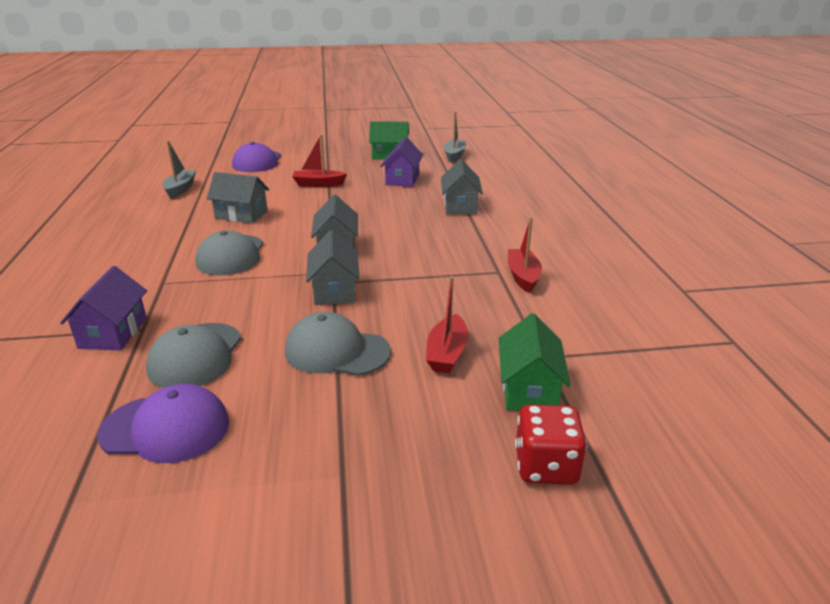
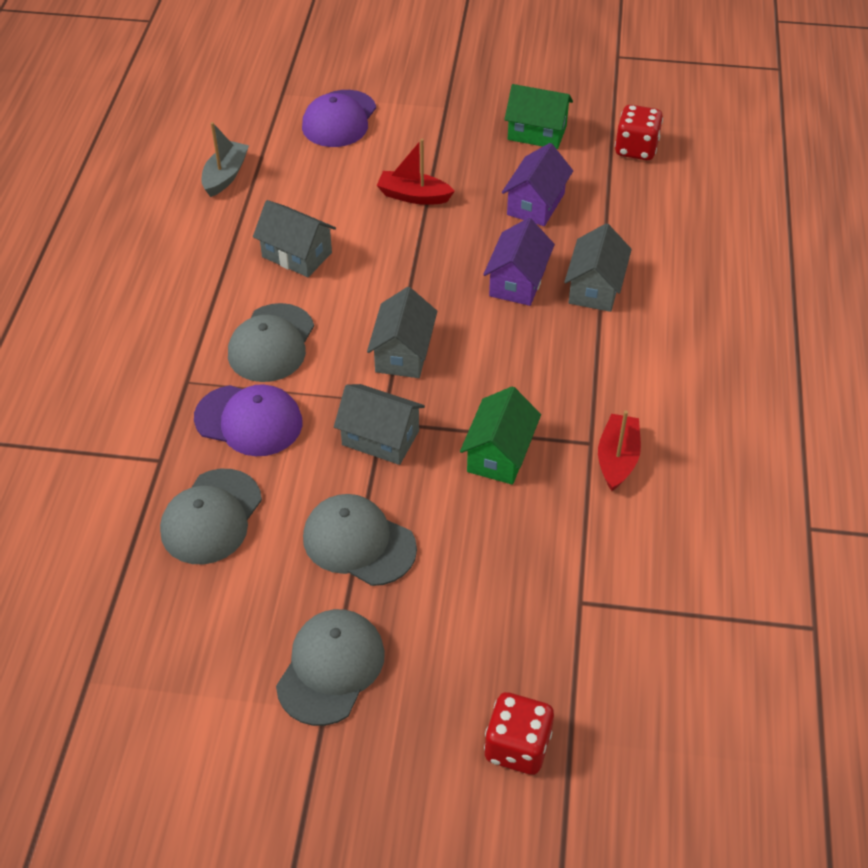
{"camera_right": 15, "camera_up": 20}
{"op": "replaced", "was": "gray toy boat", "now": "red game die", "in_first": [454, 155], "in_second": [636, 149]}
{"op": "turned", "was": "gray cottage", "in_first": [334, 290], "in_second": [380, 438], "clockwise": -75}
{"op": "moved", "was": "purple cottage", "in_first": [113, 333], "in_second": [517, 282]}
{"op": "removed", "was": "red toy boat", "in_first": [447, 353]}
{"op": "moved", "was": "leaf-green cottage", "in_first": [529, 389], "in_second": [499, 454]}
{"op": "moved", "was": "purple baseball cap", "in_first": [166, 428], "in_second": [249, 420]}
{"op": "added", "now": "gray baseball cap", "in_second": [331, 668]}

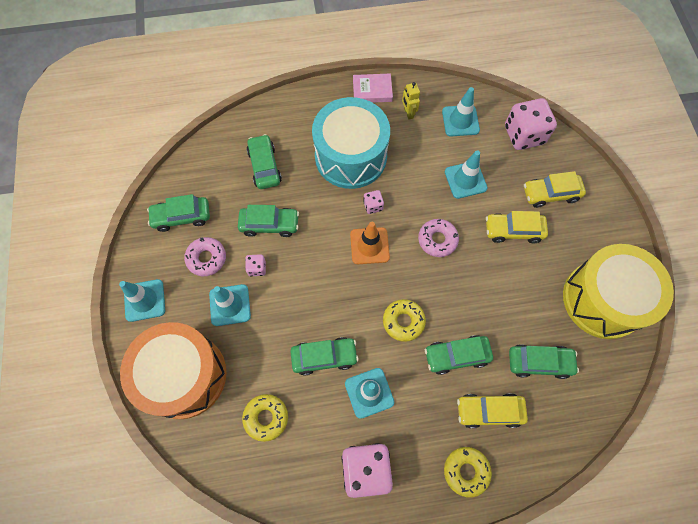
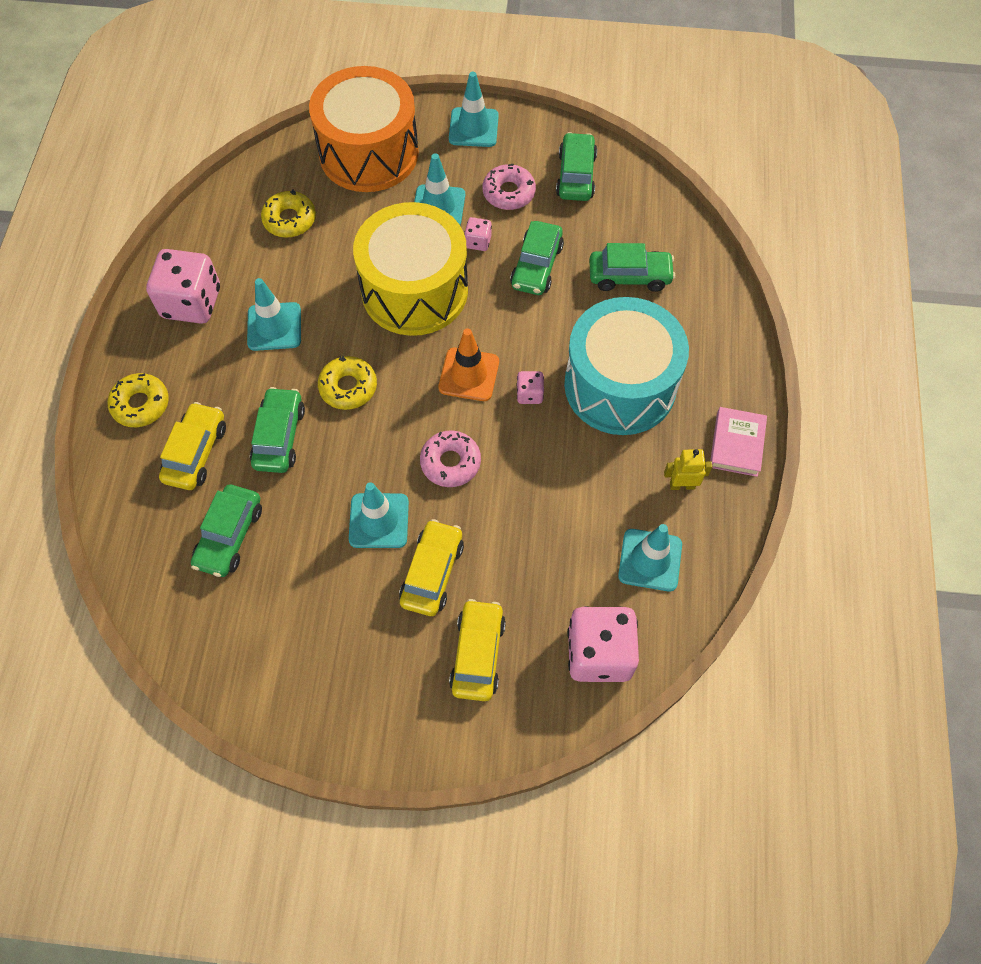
{"camera_right": 105, "camera_up": -5}
{"op": "moved", "was": "aqua road cone", "in_first": [465, 180], "in_second": [379, 521]}
{"op": "moved", "was": "golden drum", "in_first": [603, 299], "in_second": [414, 290]}
{"op": "removed", "was": "leaf-green automobile", "in_first": [324, 357]}

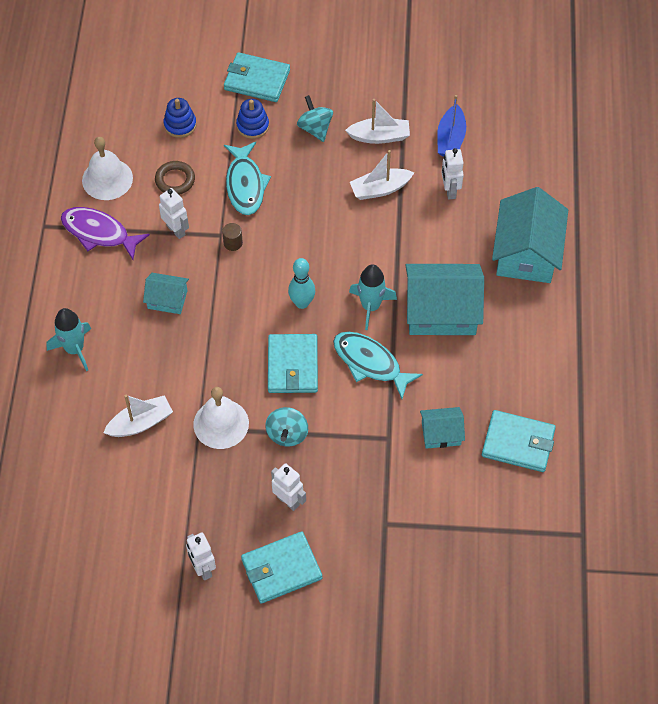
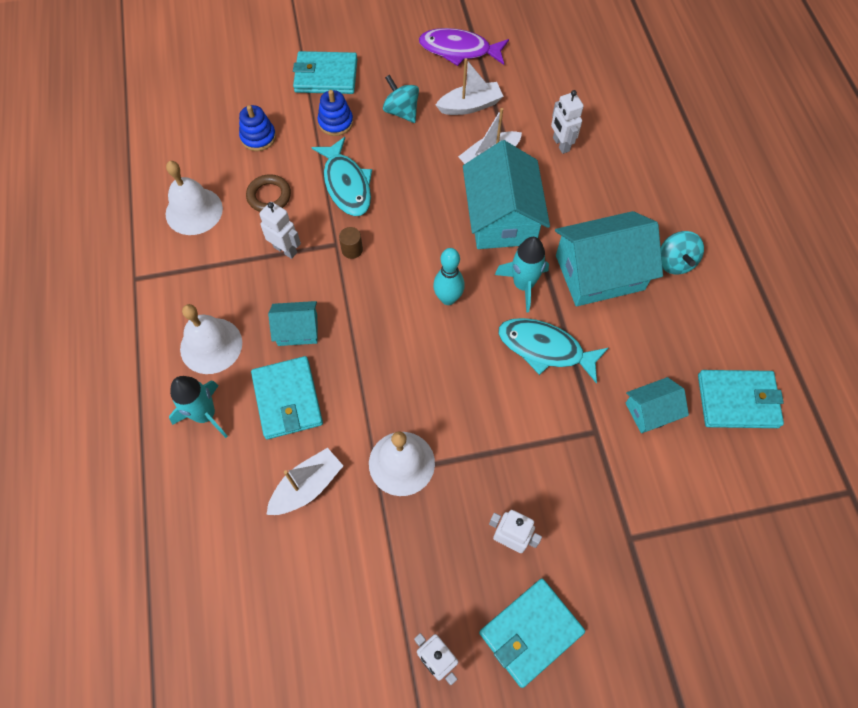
{"camera_right": -15, "camera_up": 5}
{"op": "removed", "was": "royal blue toy boat", "in_first": [450, 139]}
{"op": "moved", "was": "aqua cottage", "in_first": [526, 252], "in_second": [502, 217]}
{"op": "moved", "was": "purple toy fish", "in_first": [99, 233], "in_second": [459, 50]}
{"op": "moved", "was": "aqua wallet", "in_first": [293, 366], "in_second": [287, 399]}
{"op": "moved", "was": "aqua toy top", "in_first": [287, 434], "in_second": [675, 262]}
{"op": "added", "now": "snow-white school bell", "in_second": [211, 345]}

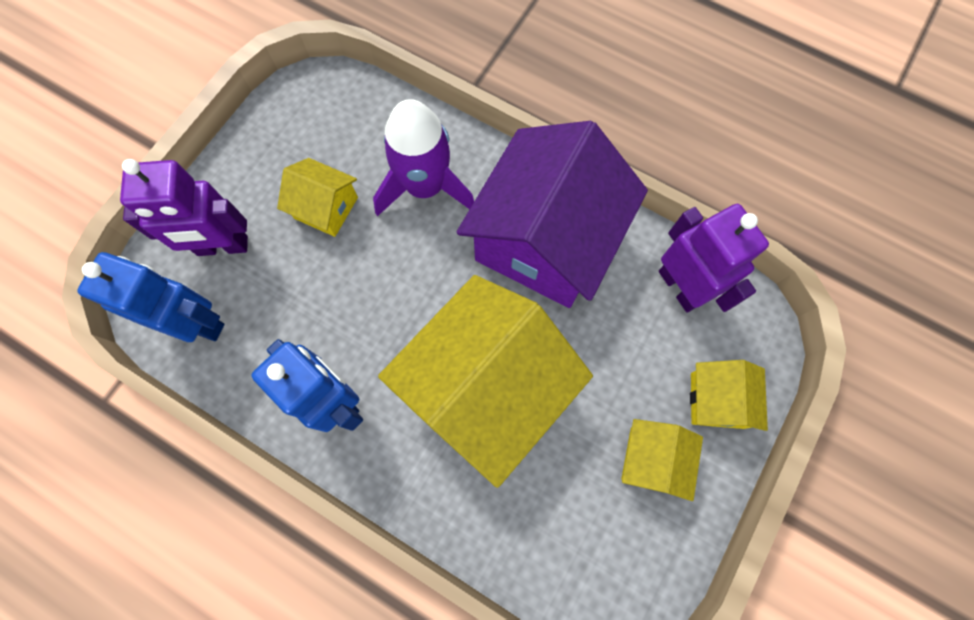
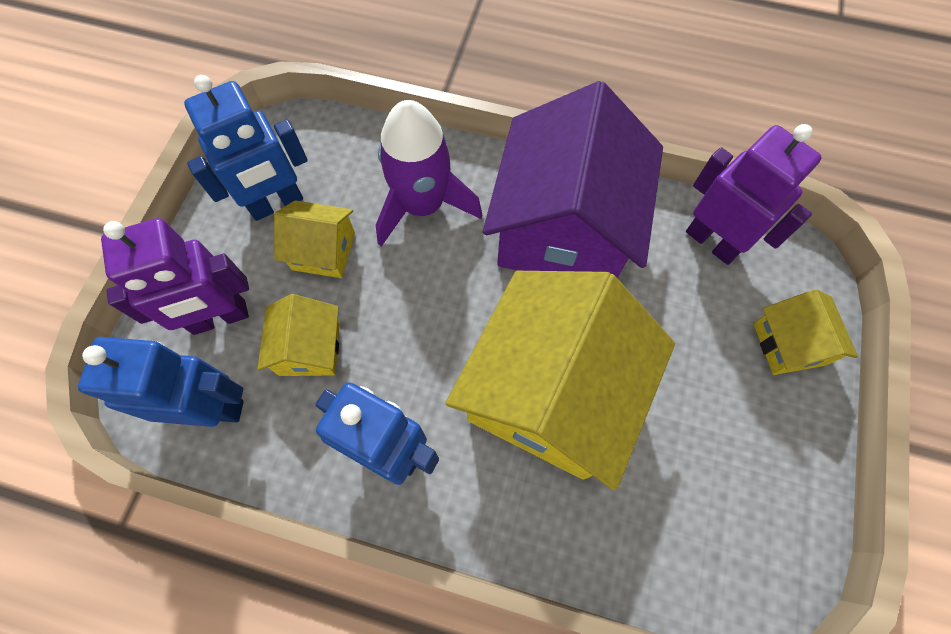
{"camera_right": -15, "camera_up": -5}
{"op": "moved", "was": "golden cottage", "in_first": [652, 460], "in_second": [309, 349]}
{"op": "added", "now": "royal blue robot figure", "in_second": [277, 204]}

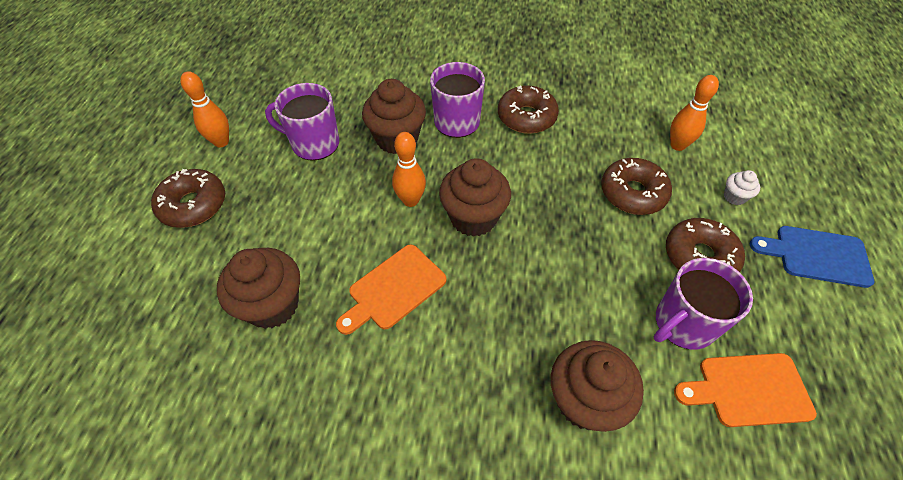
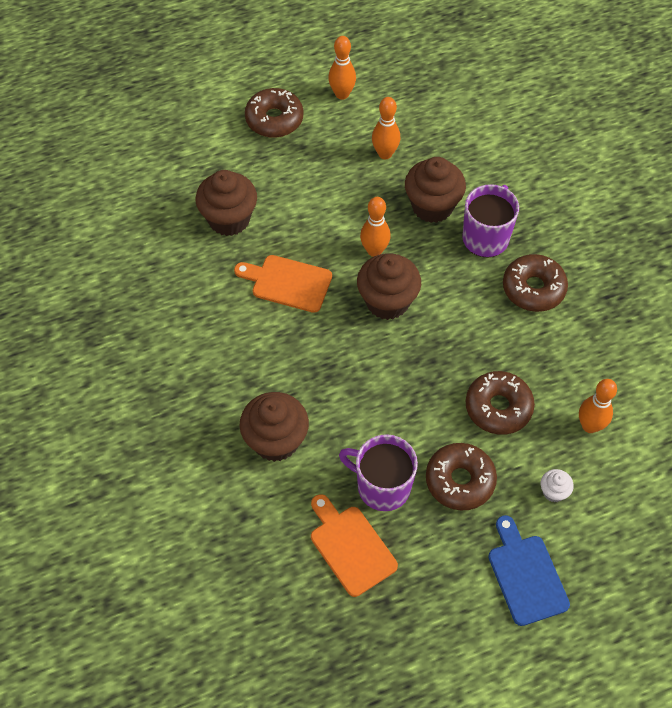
{"camera_right": 60, "camera_up": 5}
{"op": "replaced", "was": "purple coffee mug", "now": "bright orange skittle", "in_first": [314, 144], "in_second": [385, 154]}

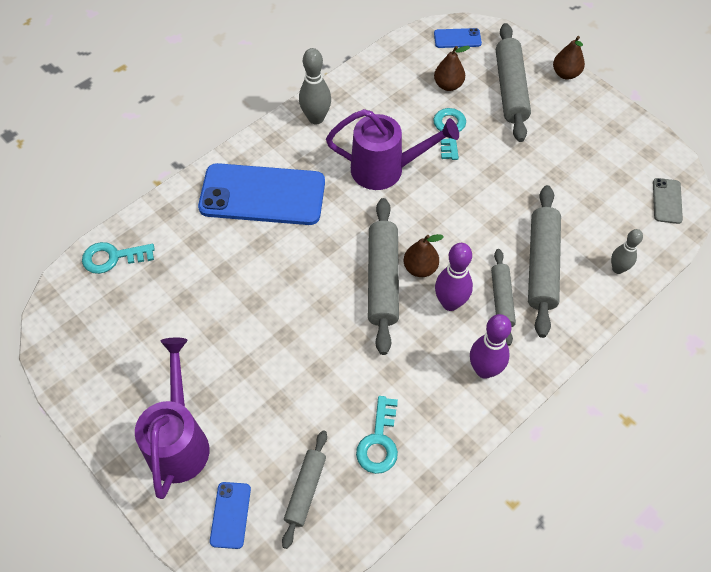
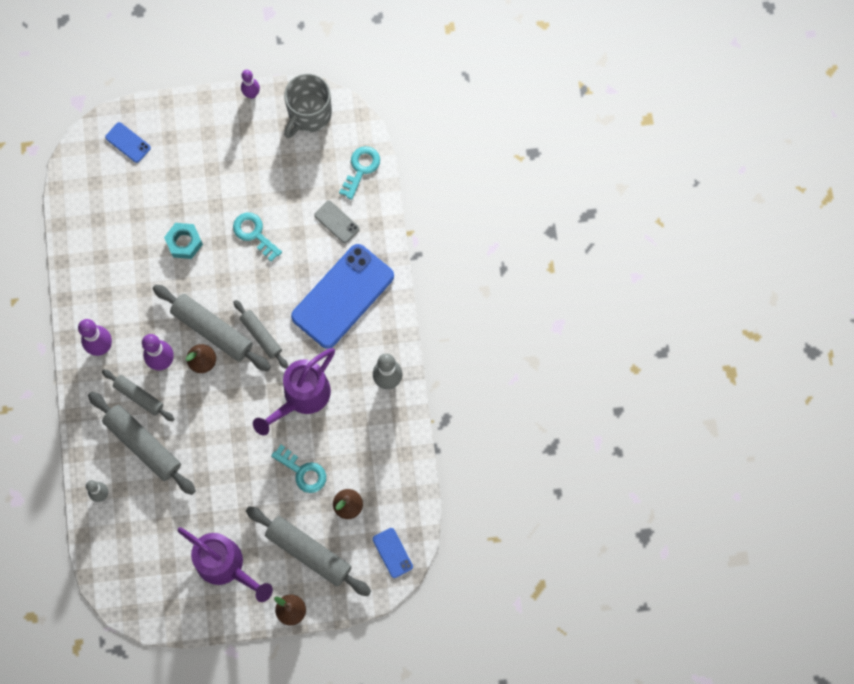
{"camera_right": 125, "camera_up": 15}
{"op": "turned", "was": "royal blue mobile phone", "in_first": [457, 38], "in_second": [392, 553], "clockwise": -60}
{"op": "moved", "was": "gray mobile phone", "in_first": [667, 201], "in_second": [337, 222]}
{"op": "moved", "was": "purple sprinkling can", "in_first": [179, 441], "in_second": [225, 566]}
{"op": "moved", "was": "aqua latchkey", "in_first": [379, 441], "in_second": [254, 233]}
{"op": "moved", "was": "gray rolling pin", "in_first": [305, 490], "in_second": [261, 336]}
{"op": "added", "now": "purple skittle", "in_second": [251, 94]}
{"op": "added", "now": "gray coffee mug", "in_second": [309, 114]}
{"op": "added", "now": "aqua nut", "in_second": [184, 242]}

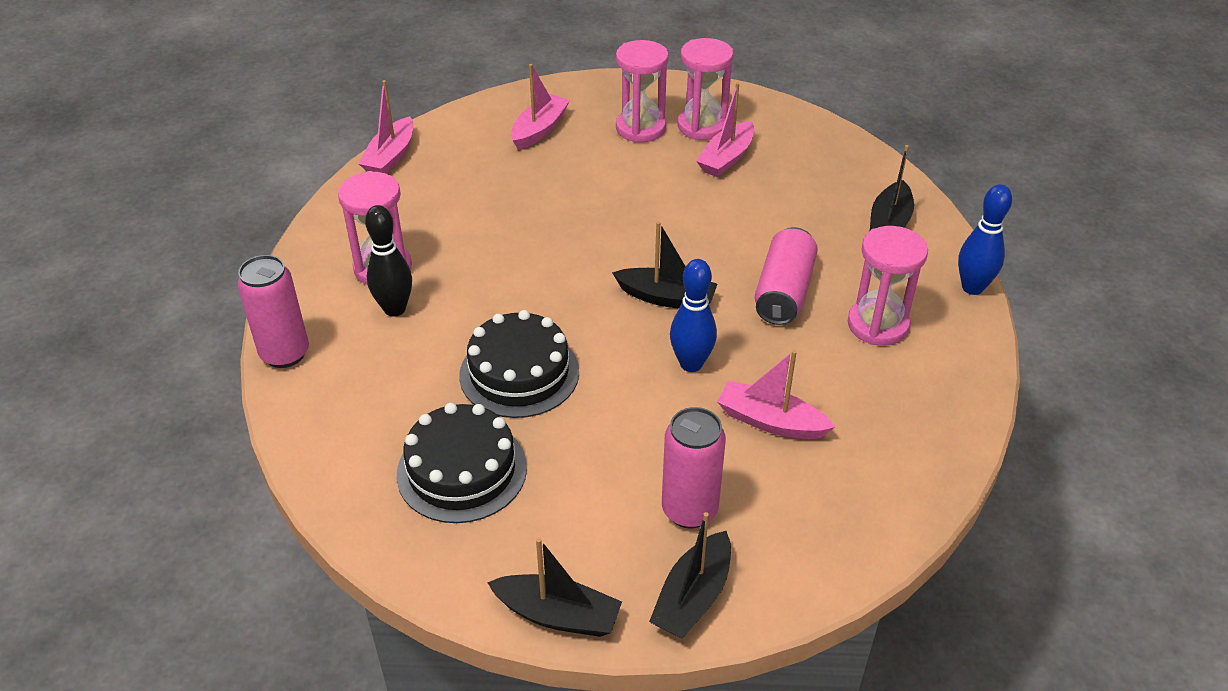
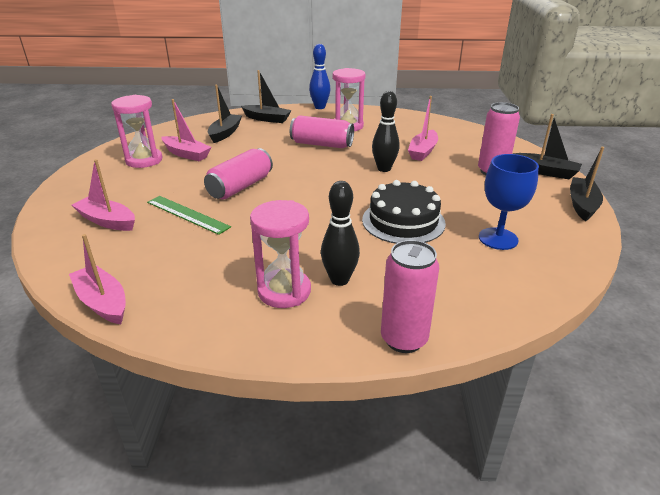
{"camera_right": -90, "camera_up": -10}
{"op": "removed", "was": "rosy sand timer", "in_first": [640, 128]}
{"op": "turned", "was": "rosy toy boat", "in_first": [391, 157], "in_second": [102, 302], "clockwise": -150}
{"op": "moved", "was": "black toy boat", "in_first": [666, 298], "in_second": [225, 133]}
{"op": "recoloured", "was": "royal blue skittle", "now": "black skittle", "in_first": [691, 364], "in_second": [384, 169]}
{"op": "replaced", "was": "black cake", "now": "royal blue wine glass", "in_first": [462, 470], "in_second": [498, 239]}
{"op": "added", "now": "rosy tin", "in_second": [240, 187]}
{"op": "added", "now": "leaf-green straightedge", "in_second": [187, 214]}

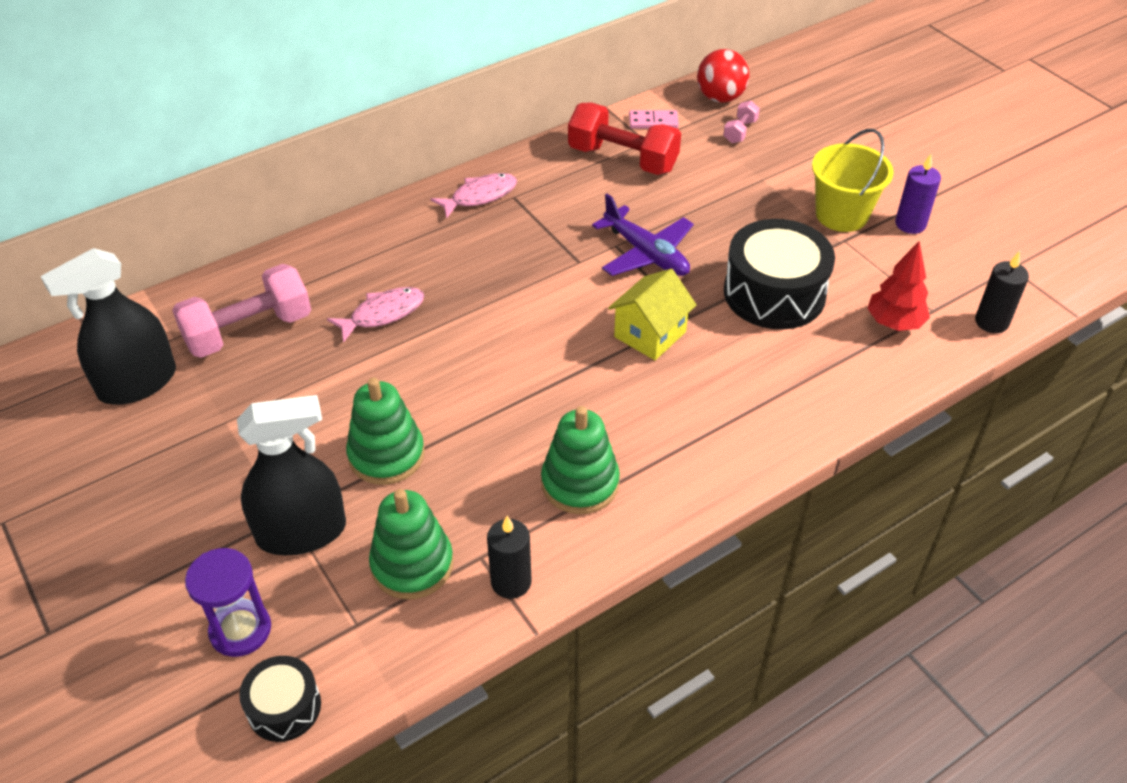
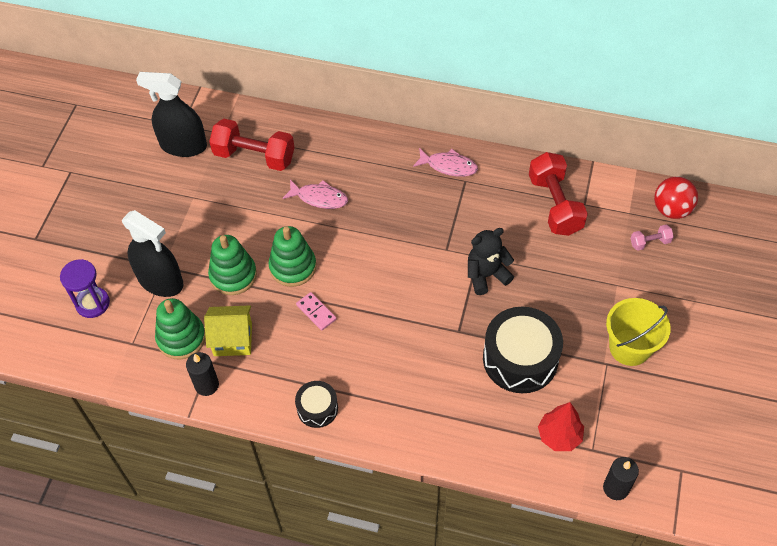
{"camera_right": 50, "camera_up": 10}
{"op": "moved", "was": "rosy domino", "in_first": [653, 122], "in_second": [316, 312]}
{"op": "removed", "was": "purple candle", "in_first": [910, 224]}
{"op": "replaced", "was": "purple plane", "now": "black teddy bear", "in_first": [646, 254], "in_second": [486, 275]}
{"op": "recoloured", "was": "rosy dumbbell", "now": "red dumbbell", "in_first": [249, 331], "in_second": [254, 156]}
{"op": "moved", "was": "golden cottage", "in_first": [650, 334], "in_second": [233, 339]}
{"op": "moved", "was": "leaf-green stacking toy", "in_first": [580, 483], "in_second": [293, 267]}
{"op": "moved", "was": "black drum", "in_first": [284, 707], "in_second": [317, 408]}

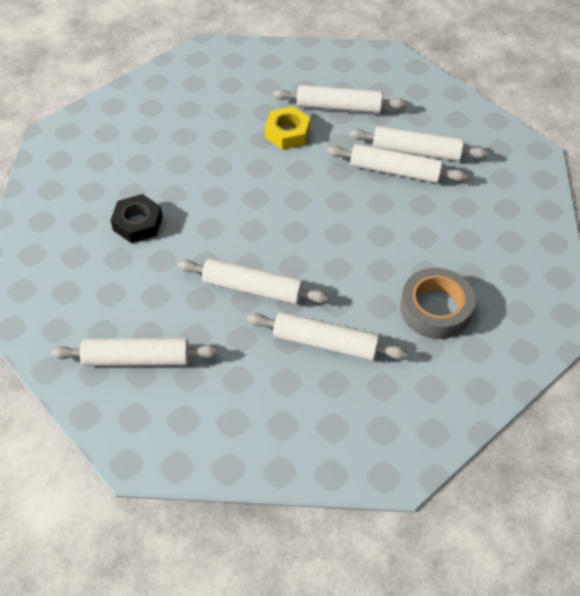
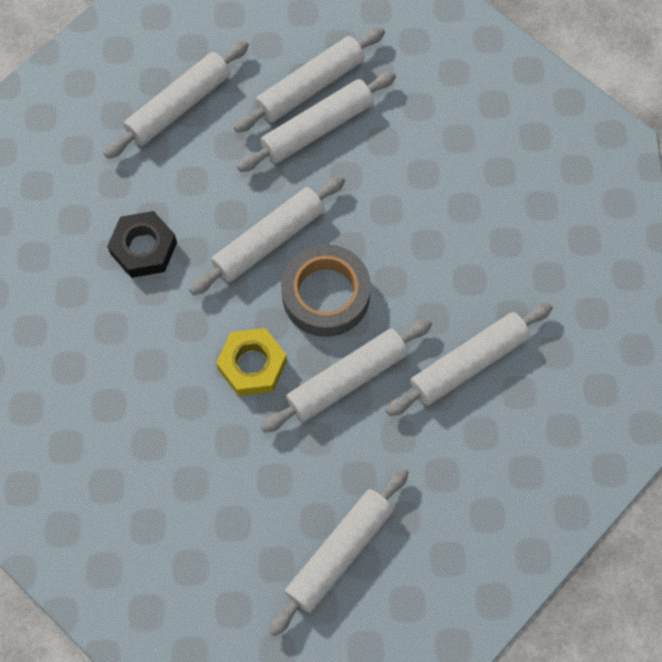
{"camera_right": -50, "camera_up": 15}
{"op": "moved", "was": "golden nut", "in_first": [287, 133], "in_second": [252, 365]}
{"op": "moved", "was": "black nut", "in_first": [138, 223], "in_second": [144, 248]}
{"op": "moved", "was": "gray sticky tape", "in_first": [435, 309], "in_second": [326, 295]}
{"op": "added", "now": "snow-white rolling pin", "in_second": [268, 240]}

